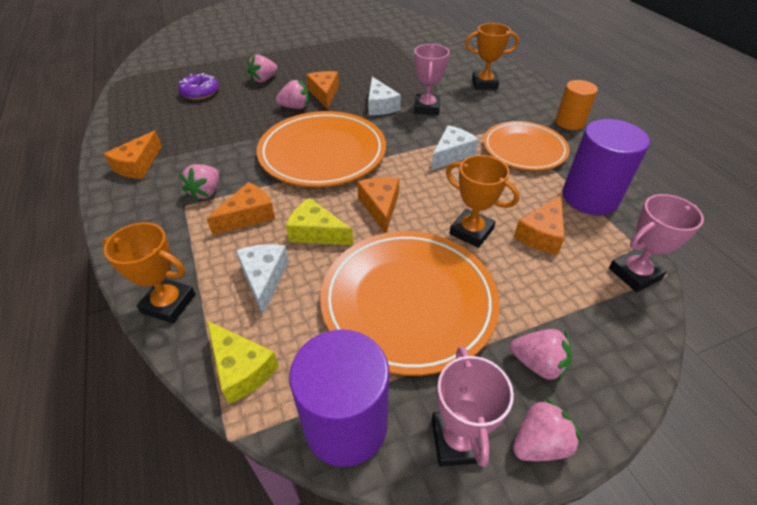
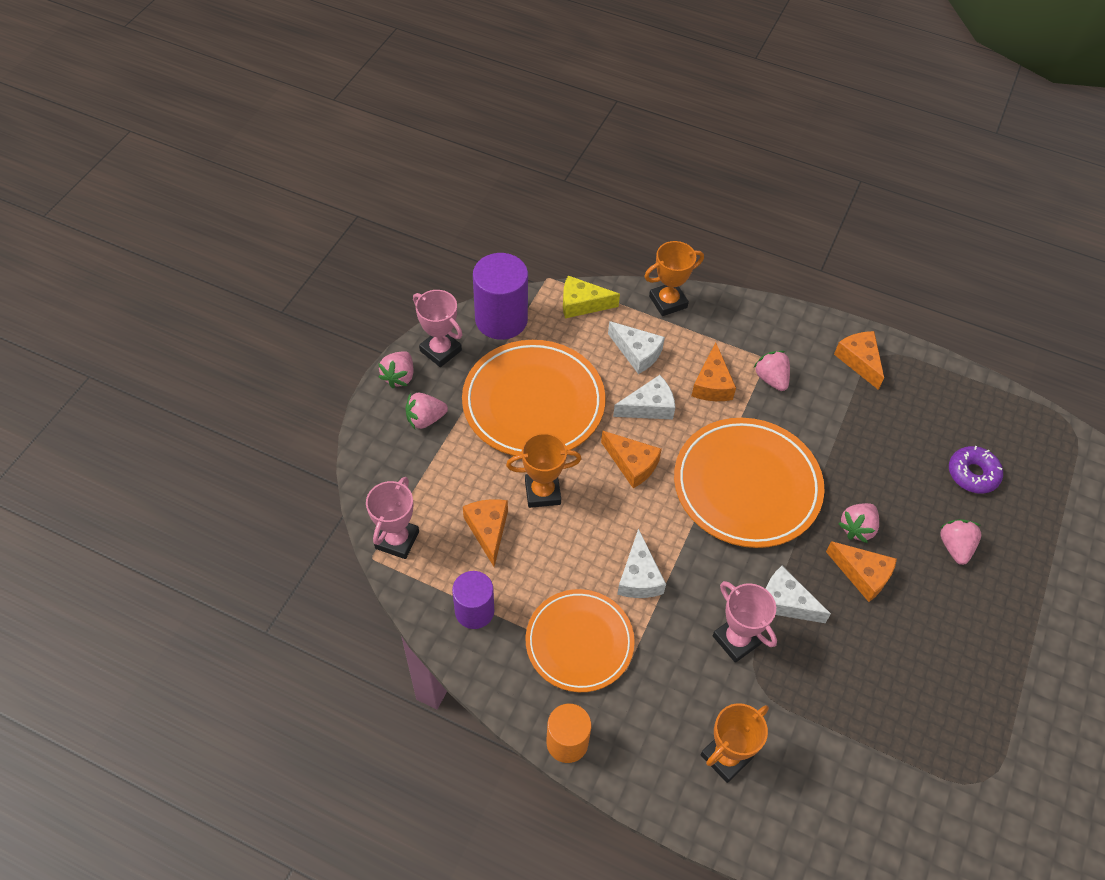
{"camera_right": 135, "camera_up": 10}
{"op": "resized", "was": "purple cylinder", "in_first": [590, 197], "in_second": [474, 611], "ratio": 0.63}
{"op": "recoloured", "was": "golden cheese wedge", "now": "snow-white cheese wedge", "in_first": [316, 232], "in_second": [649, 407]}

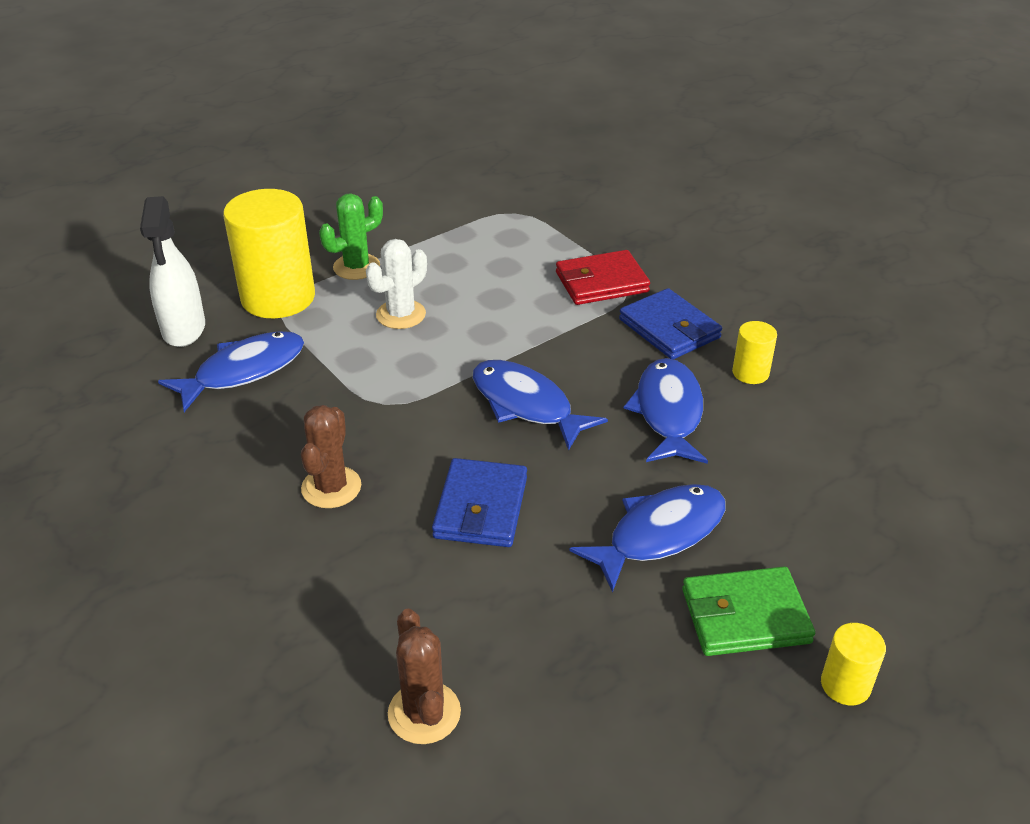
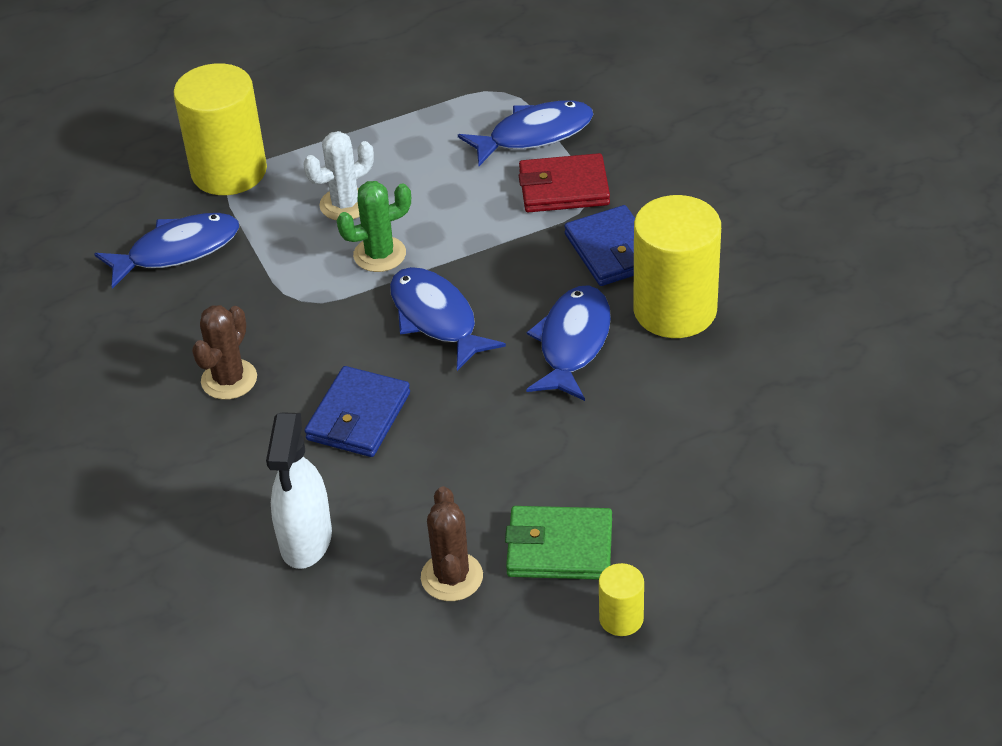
{"camera_right": 15, "camera_up": 5}
{"op": "moved", "was": "leaf-green prickly plant", "in_first": [356, 267], "in_second": [379, 254]}
{"op": "moved", "was": "snow-white spray bottle", "in_first": [184, 329], "in_second": [306, 541]}
{"op": "resized", "was": "golden cylinder", "in_first": [750, 373], "in_second": [675, 310], "ratio": 2.18}
{"op": "moved", "was": "royal blue toy fish", "in_first": [659, 534], "in_second": [534, 135]}
{"op": "moved", "was": "russet prickly plant", "in_first": [424, 713], "in_second": [452, 577]}

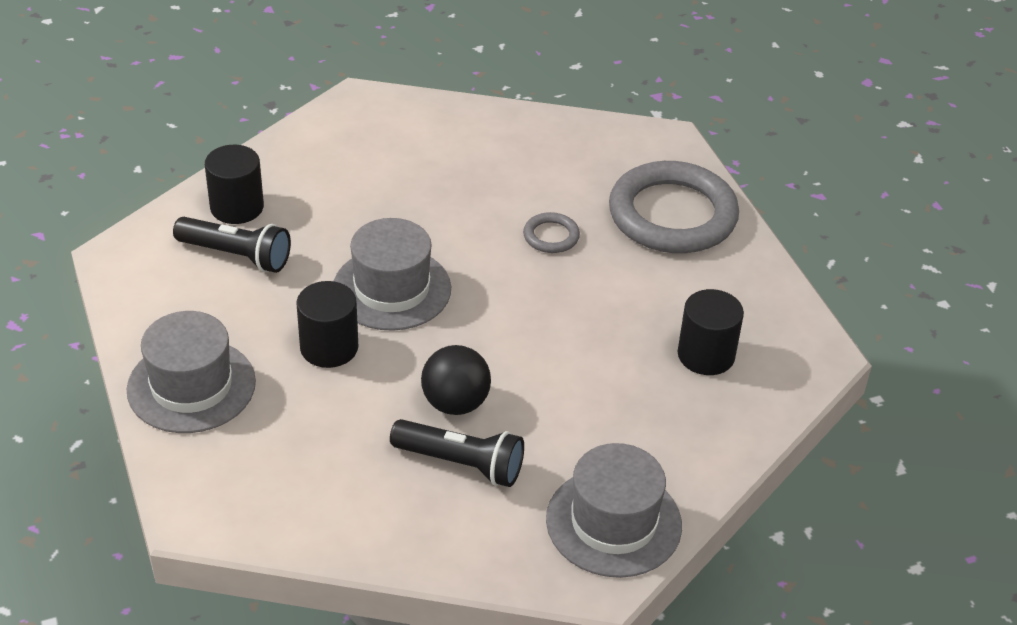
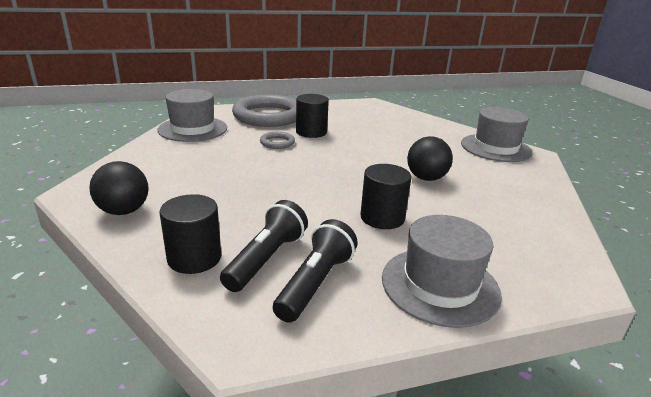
{"camera_right": -85, "camera_up": -15}
{"op": "moved", "was": "gray top hat", "in_first": [392, 289], "in_second": [193, 129]}
{"op": "moved", "was": "black cylinder", "in_first": [706, 355], "in_second": [311, 132]}
{"op": "moved", "was": "black torch", "in_first": [461, 464], "in_second": [315, 283]}
{"op": "added", "now": "black sphere", "in_second": [124, 211]}

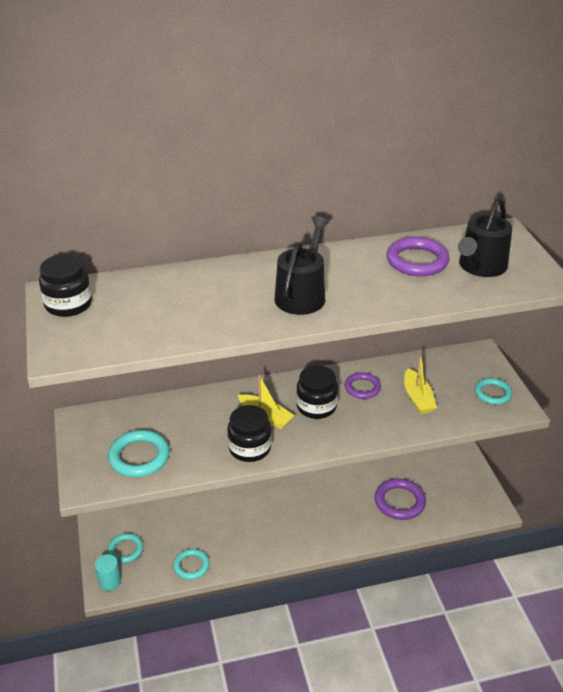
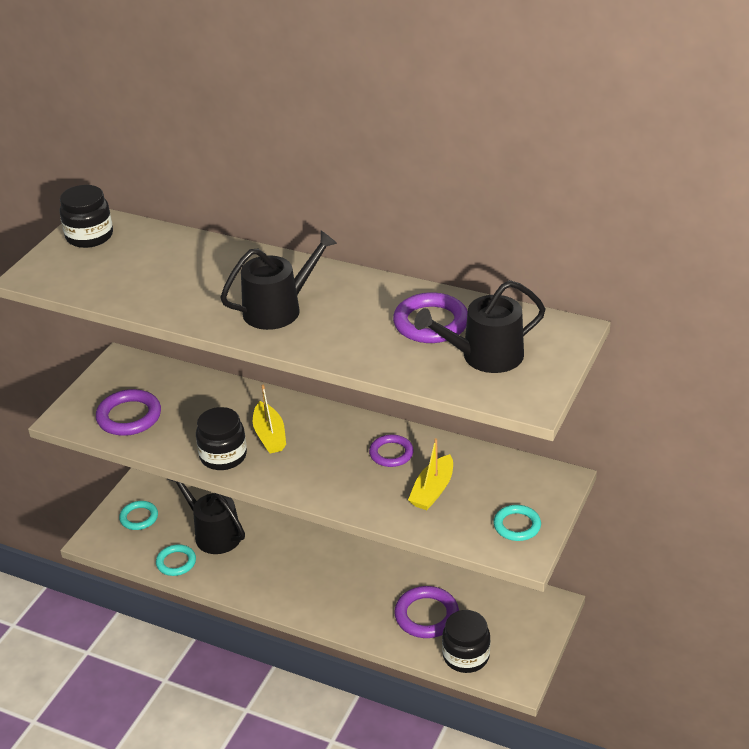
{"camera_right": 40, "camera_up": 0}
{"op": "moved", "was": "black jam jar", "in_first": [316, 406], "in_second": [466, 656]}
{"op": "recoloured", "was": "aqua hoop", "now": "purple hoop", "in_first": [139, 457], "in_second": [129, 416]}
{"op": "removed", "was": "aqua cylinder", "in_first": [109, 582]}
{"op": "added", "now": "black sprinkling can", "in_second": [213, 534]}

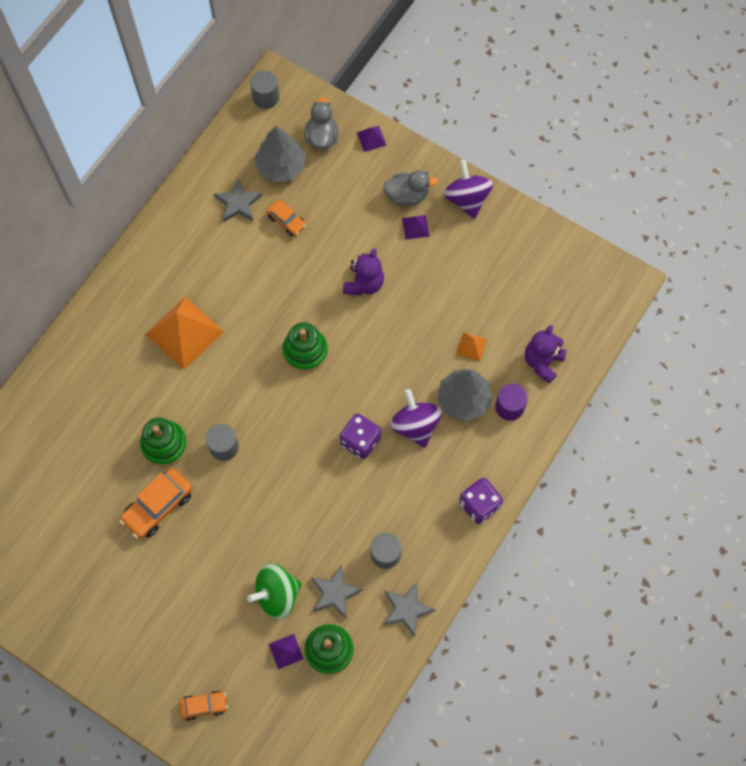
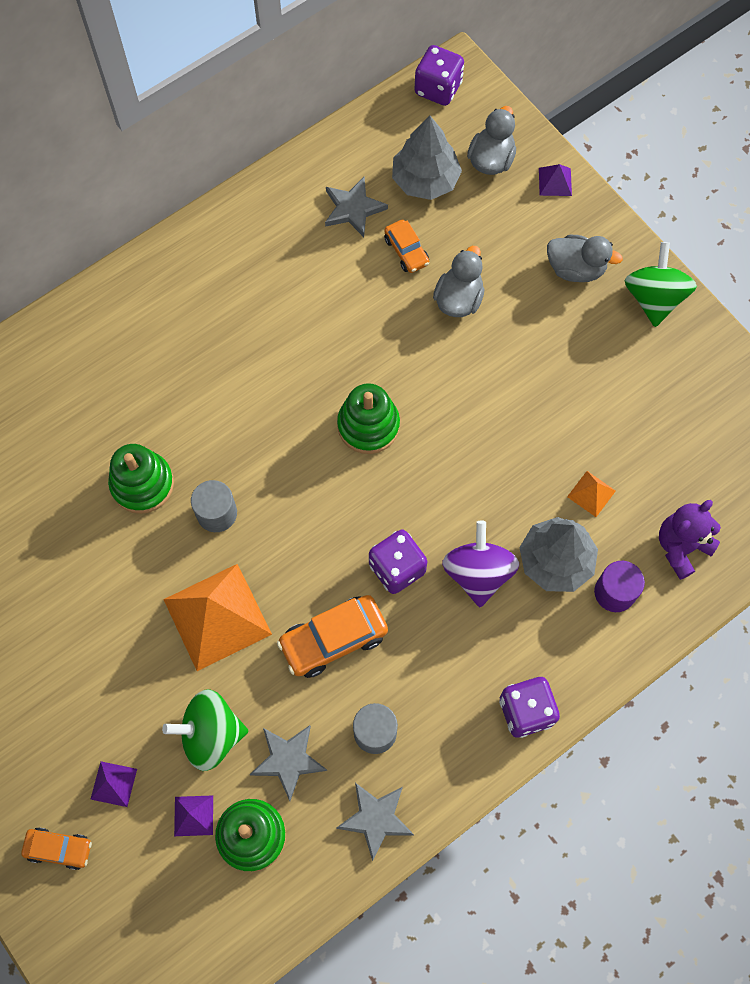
{"camera_right": 20, "camera_up": 0}
{"op": "replaced", "was": "gray cylinder", "now": "purple game die", "in_first": [266, 97], "in_second": [438, 88]}
{"op": "recoloured", "was": "purple toy top", "now": "leaf-green toy top", "in_first": [467, 199], "in_second": [654, 298]}
{"op": "moved", "was": "purple solid pyramid", "in_first": [415, 227], "in_second": [113, 784]}
{"op": "removed", "was": "purple teddy bear", "in_first": [364, 283]}
{"op": "moved", "was": "bright orange solid pyramid", "in_first": [184, 333], "in_second": [217, 617]}
{"op": "moved", "was": "bright orange automobile", "in_first": [158, 506], "in_second": [333, 639]}
{"op": "added", "now": "gray toy duck", "in_second": [458, 299]}

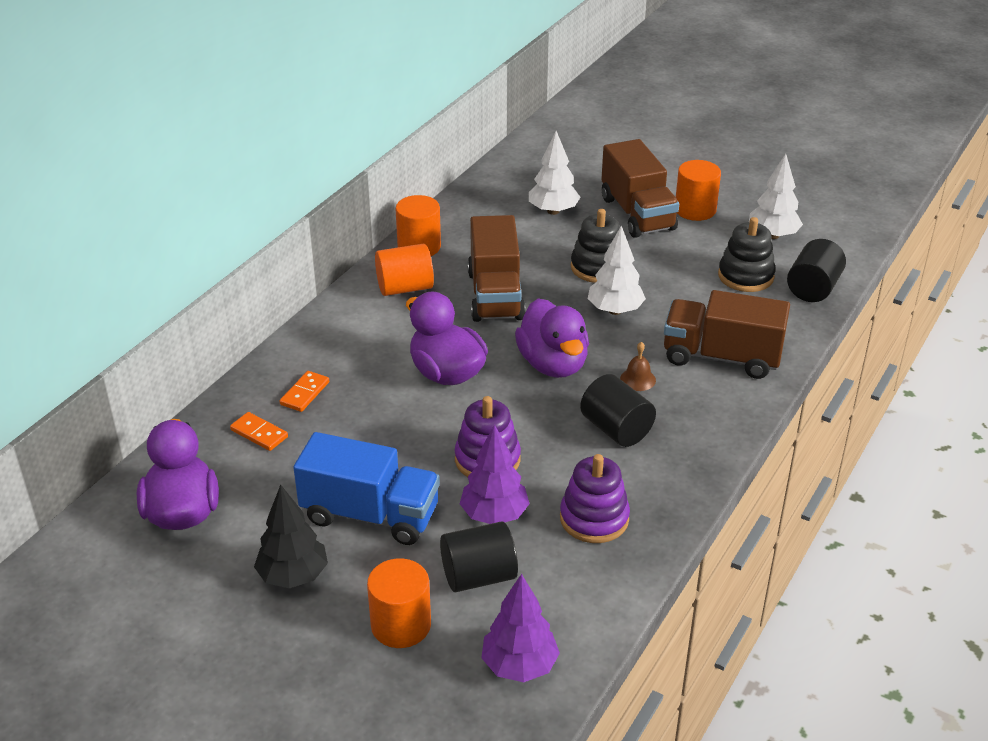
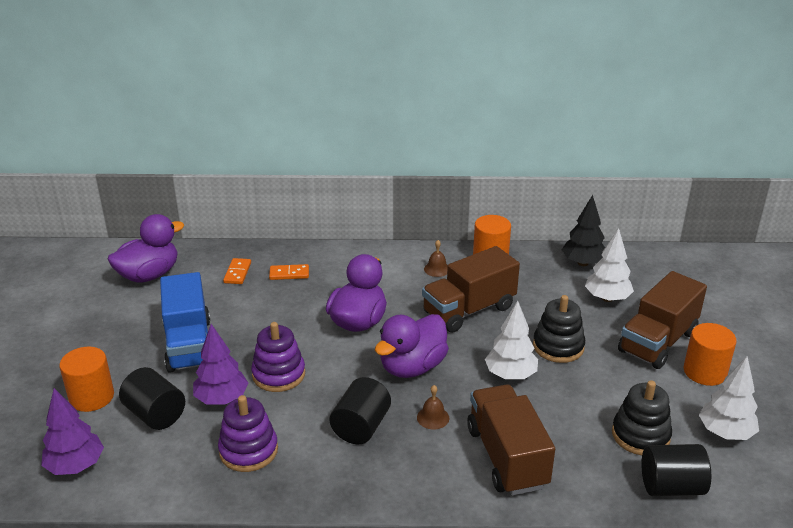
{"camera_right": 60, "camera_up": -5}
{"op": "replaced", "was": "bright orange cylinder", "now": "russet school bell", "in_first": [405, 288], "in_second": [437, 269]}
{"op": "moved", "was": "black tree", "in_first": [293, 576], "in_second": [583, 263]}

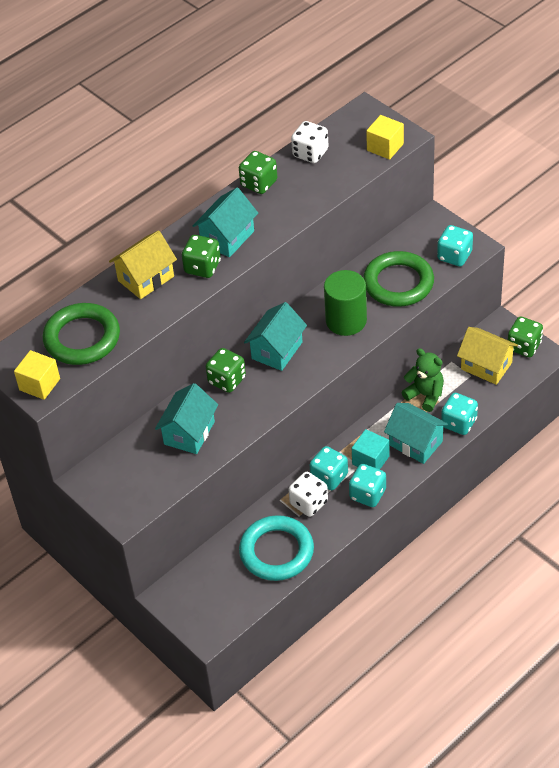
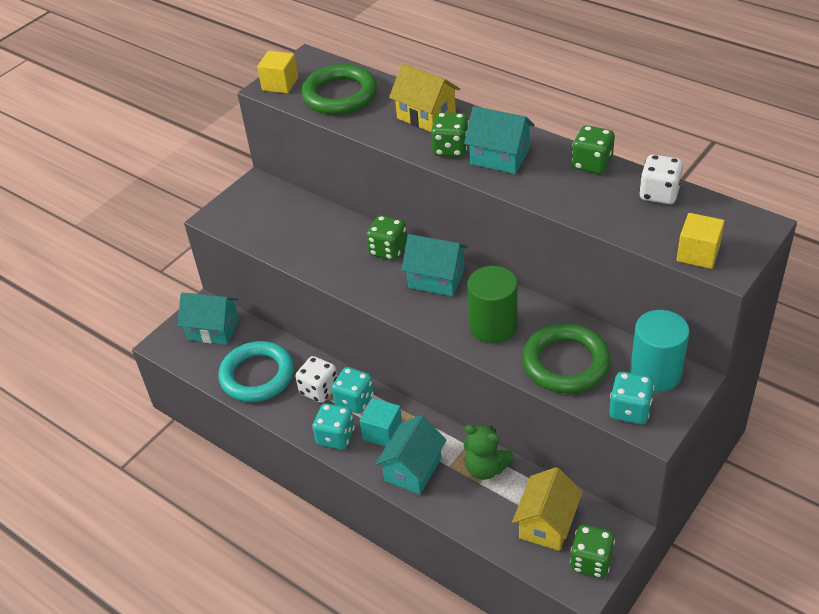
{"camera_right": 80, "camera_up": -5}
{"op": "turned", "was": "leaf-green teddy bear", "in_first": [425, 395], "in_second": [486, 468], "clockwise": 90}
{"op": "moved", "was": "aqua cottage", "in_first": [189, 433], "in_second": [213, 329]}
{"op": "removed", "was": "aqua game die", "in_first": [459, 423]}
{"op": "added", "now": "aqua cylinder", "in_second": [656, 372]}

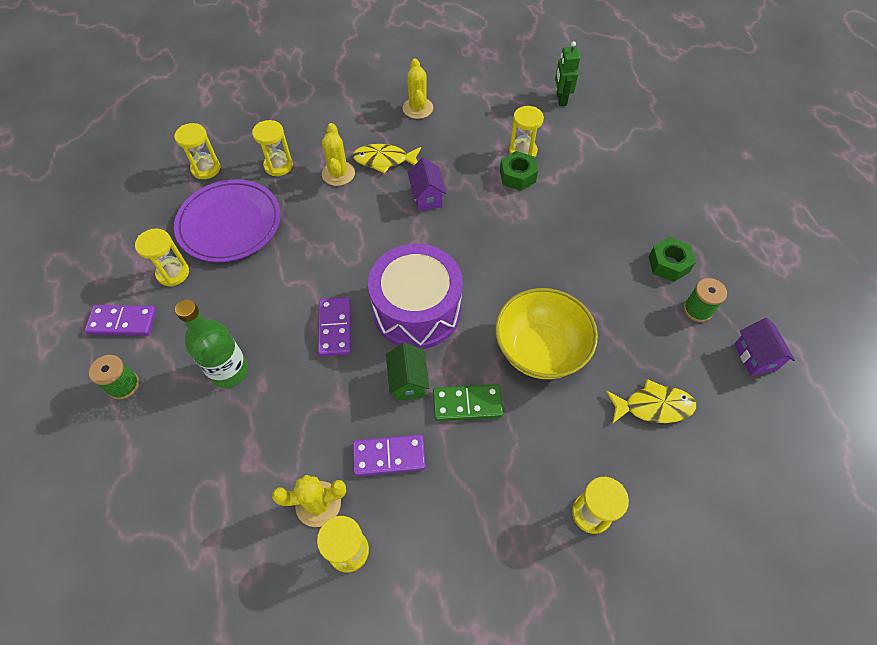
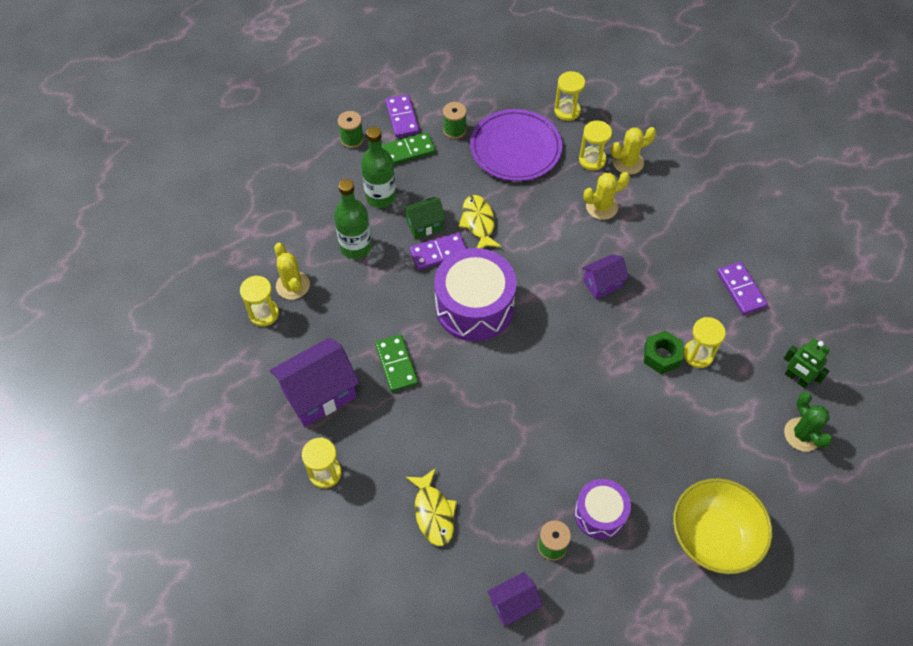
{"camera_right": 75, "camera_up": 0}
{"op": "turned", "was": "leaf-green robot figure", "in_first": [561, 99], "in_second": [796, 378], "clockwise": -120}
{"op": "moved", "was": "golden prickly plant", "in_first": [417, 108], "in_second": [628, 162]}
{"op": "moved", "was": "golden toy fish", "in_first": [384, 160], "in_second": [478, 222]}
{"op": "replaced", "was": "golden sand timer", "now": "leaf-green spool", "in_first": [173, 273], "in_second": [454, 130]}
{"op": "replaced", "was": "leaf-green nut", "now": "purple drum", "in_first": [668, 264], "in_second": [600, 514]}
{"op": "moved", "was": "golden serving bowl", "in_first": [540, 350], "in_second": [713, 537]}
{"op": "moved", "was": "leaf-green cottage", "in_first": [408, 381], "in_second": [424, 225]}
{"op": "moved", "was": "purple domino", "in_first": [389, 456], "in_second": [741, 289]}
{"op": "added", "now": "leaf-green domino", "in_second": [408, 151]}
{"op": "added", "now": "leaf-green drink bottle", "in_second": [356, 247]}
{"op": "added", "now": "purple cottage", "in_second": [319, 394]}
{"op": "added", "now": "leaf-green prickly plant", "in_second": [802, 434]}

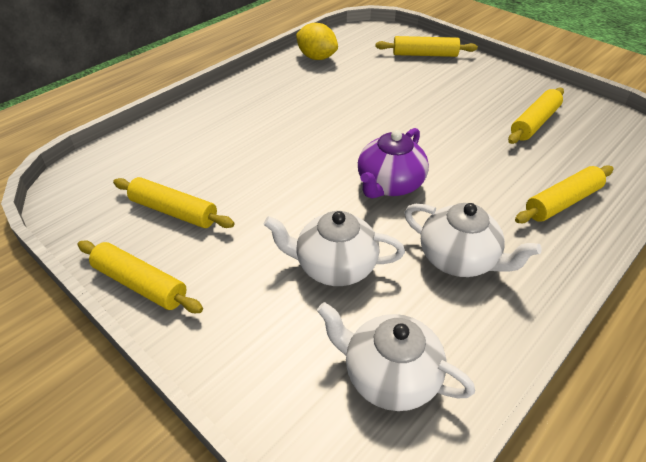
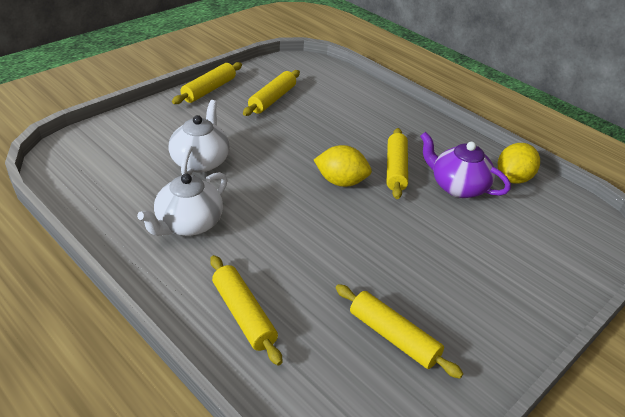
{"camera_right": 90, "camera_up": -5}
{"op": "moved", "was": "golden rolling pin", "in_first": [424, 54], "in_second": [395, 169]}
{"op": "moved", "was": "purple china teapot", "in_first": [389, 185], "in_second": [457, 186]}
{"op": "removed", "was": "snow-white china teapot", "in_first": [389, 376]}
{"op": "added", "now": "golden citrus fruit", "in_second": [341, 182]}

